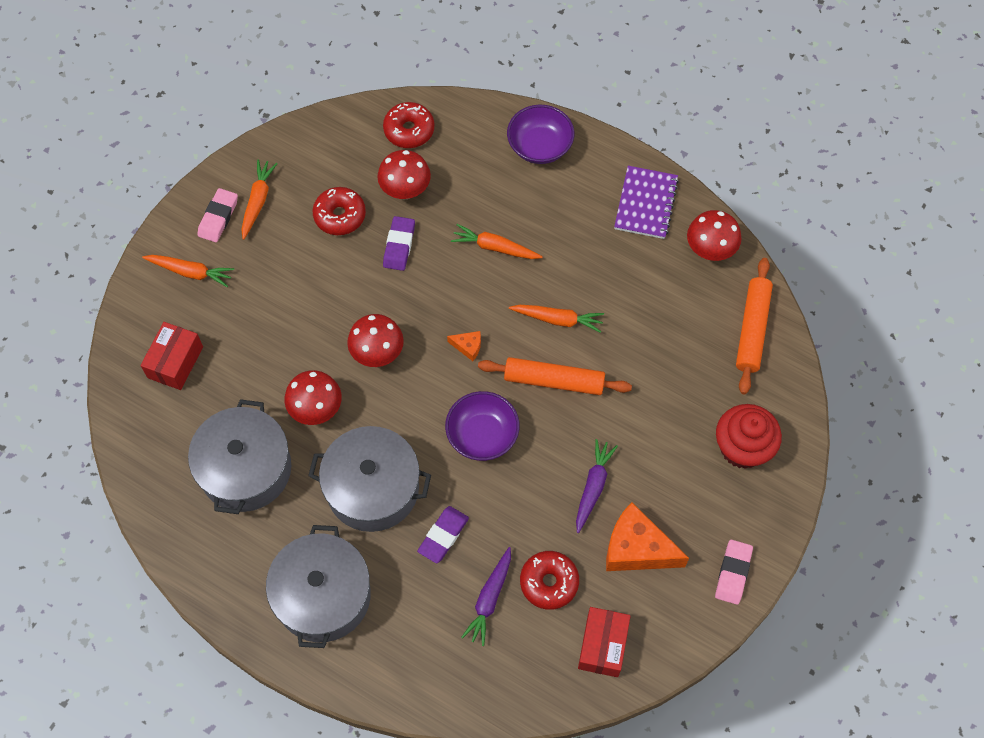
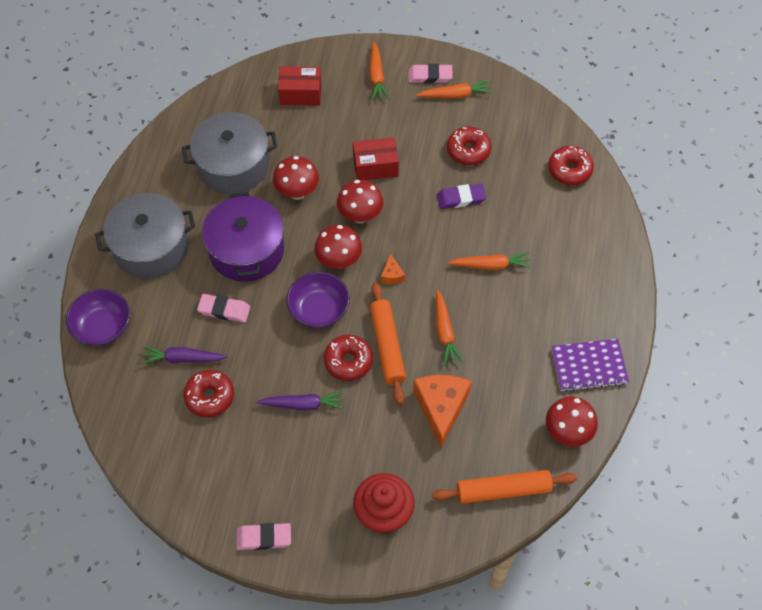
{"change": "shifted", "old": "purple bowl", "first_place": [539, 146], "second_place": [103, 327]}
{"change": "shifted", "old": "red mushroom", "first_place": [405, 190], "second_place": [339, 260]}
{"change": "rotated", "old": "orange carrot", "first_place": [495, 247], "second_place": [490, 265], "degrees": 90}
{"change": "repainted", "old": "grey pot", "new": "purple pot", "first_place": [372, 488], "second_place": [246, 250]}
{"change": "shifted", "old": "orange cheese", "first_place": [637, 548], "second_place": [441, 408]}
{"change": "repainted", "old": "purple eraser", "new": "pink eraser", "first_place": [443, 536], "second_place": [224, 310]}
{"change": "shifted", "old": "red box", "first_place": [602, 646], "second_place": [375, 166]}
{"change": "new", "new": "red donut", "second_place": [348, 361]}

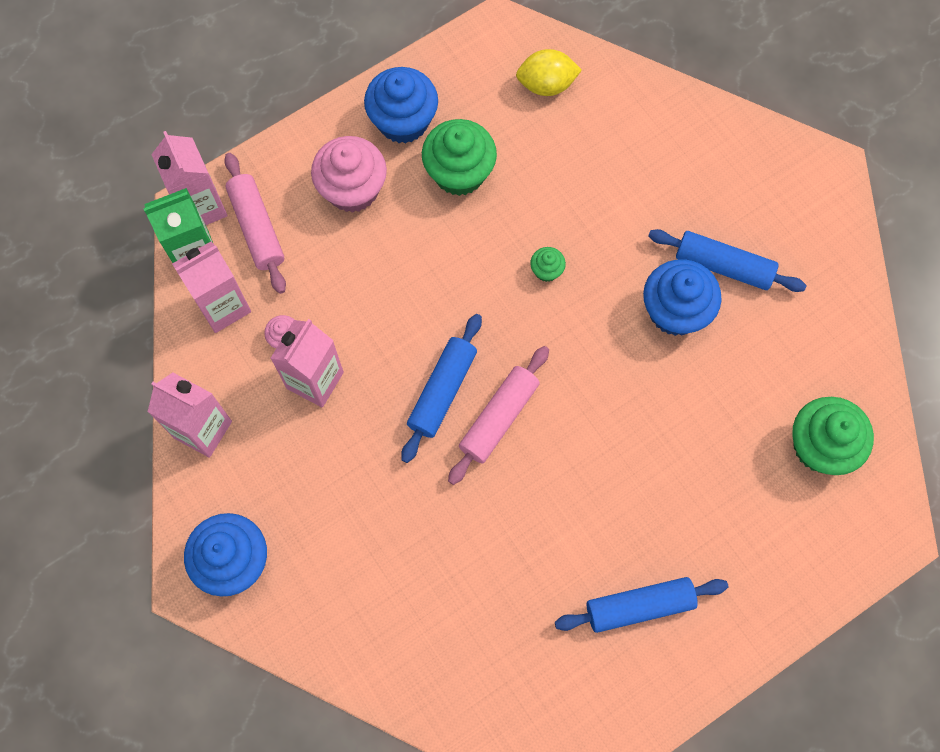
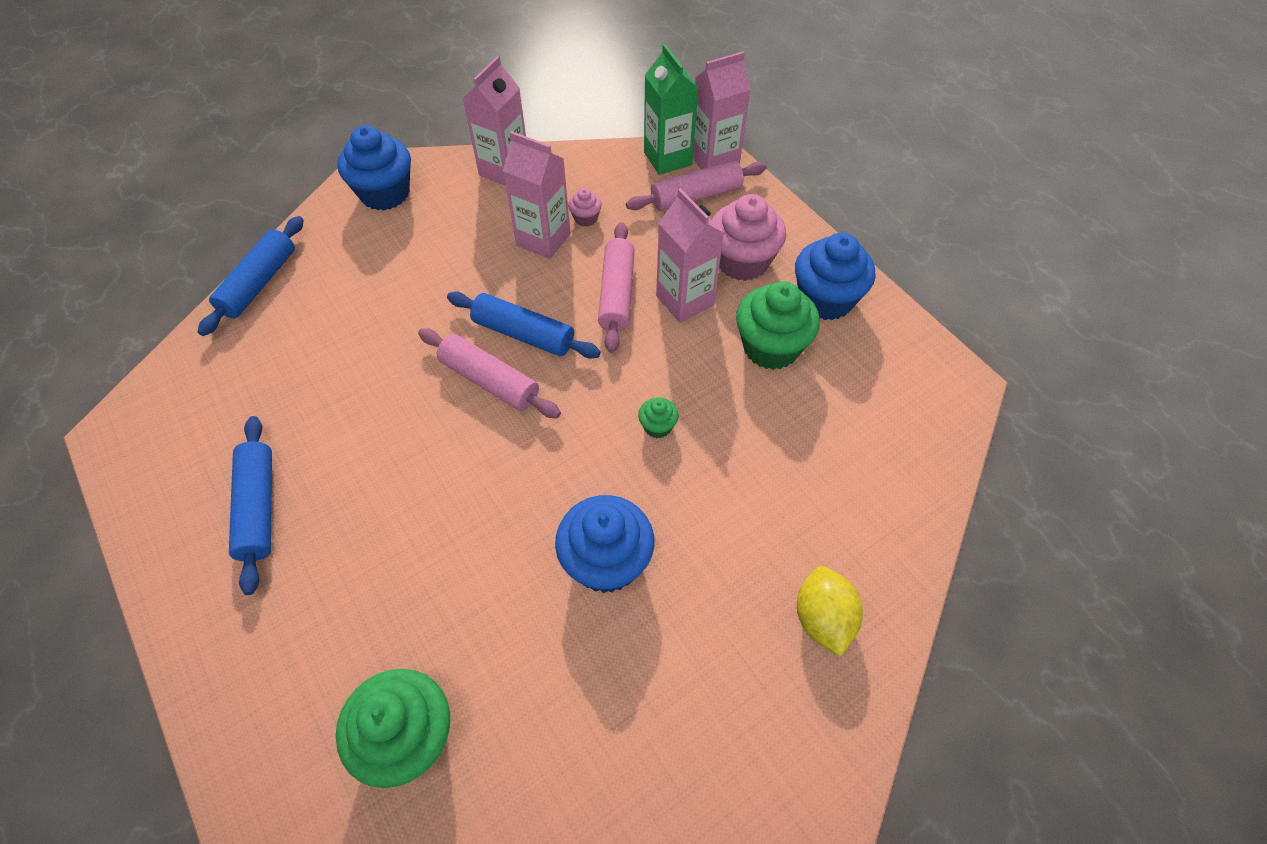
{"change": "shifted", "old": "yellow lemon", "first_place": [546, 84], "second_place": [822, 619]}
{"change": "shifted", "old": "blue rolling pin", "first_place": [723, 266], "second_place": [259, 283]}
{"change": "shifted", "old": "pink carton", "first_place": [223, 306], "second_place": [685, 300]}
{"change": "new", "new": "pink rolling pin", "second_place": [617, 294]}

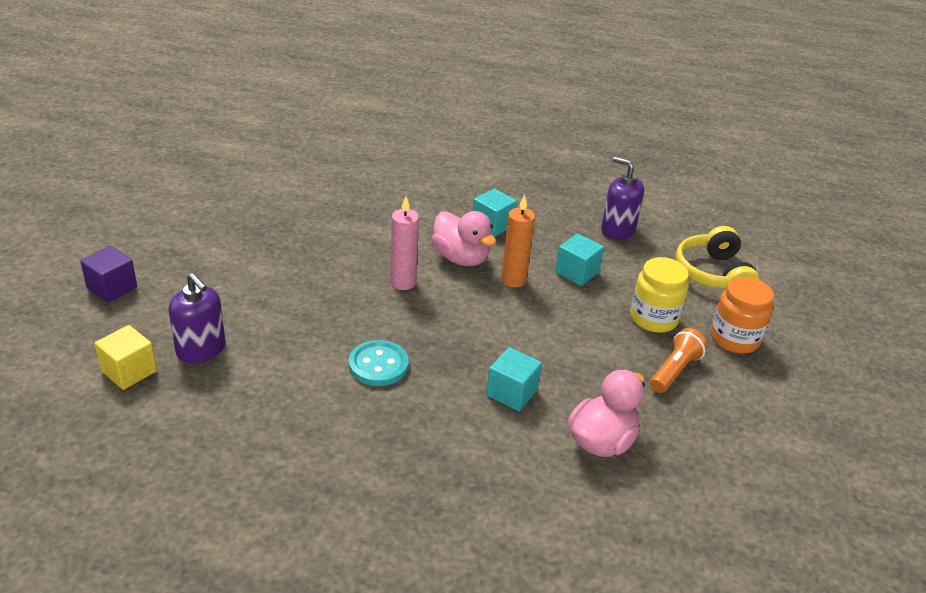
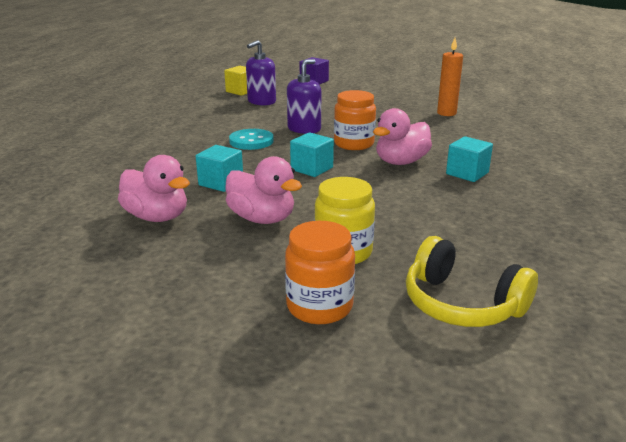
{"change": "shifted", "old": "purple soap dispenser", "first_place": [617, 230], "second_place": [304, 129]}
{"change": "shifted", "old": "orange candle", "first_place": [513, 280], "second_place": [446, 113]}
{"change": "swapped", "old": "pink candle", "new": "orange jar", "first_place": [403, 282], "second_place": [354, 144]}
{"change": "rotated", "old": "yellow headphones", "first_place": [713, 274], "second_place": [462, 304], "degrees": -135}
{"change": "shifted", "old": "turquoise cube", "first_place": [576, 272], "second_place": [312, 169]}
{"change": "gone", "old": "orange flashlight", "first_place": [674, 371]}
{"change": "new", "new": "pink duck", "second_place": [262, 219]}

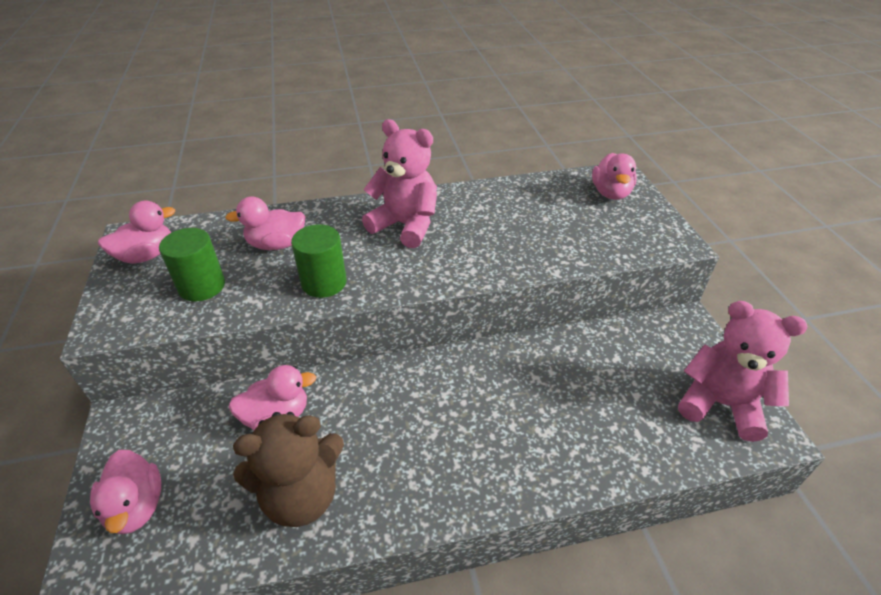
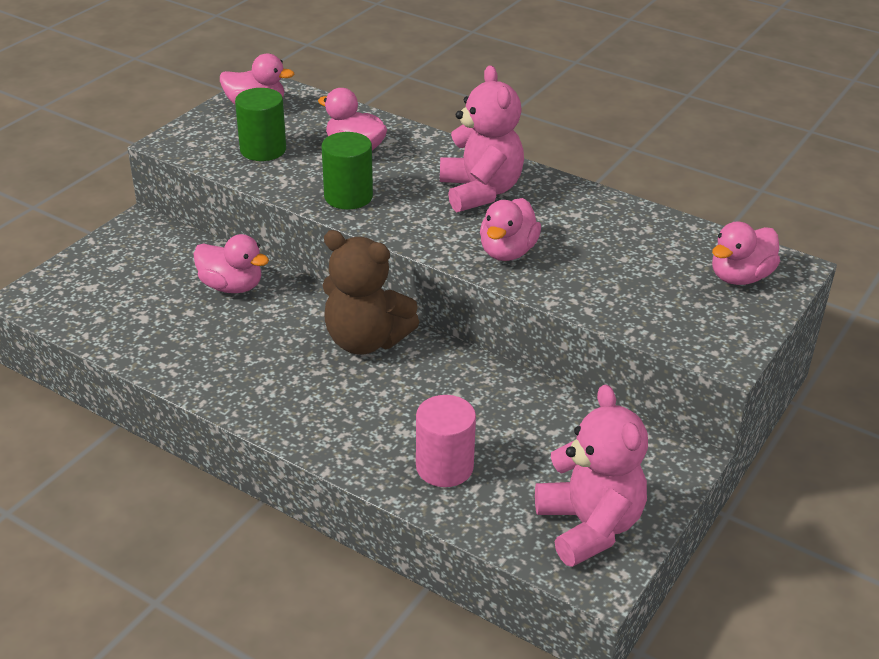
{"change": "shifted", "old": "brown teddy bear", "first_place": [301, 495], "second_place": [366, 340]}
{"change": "shifted", "old": "pink duck", "first_place": [136, 506], "second_place": [507, 252]}
{"change": "new", "new": "pink cylinder", "second_place": [444, 467]}

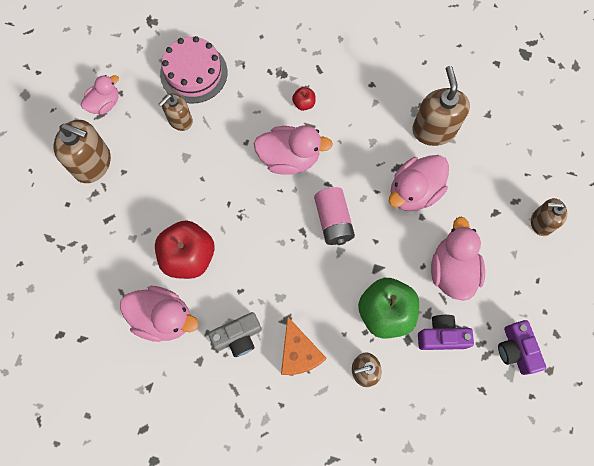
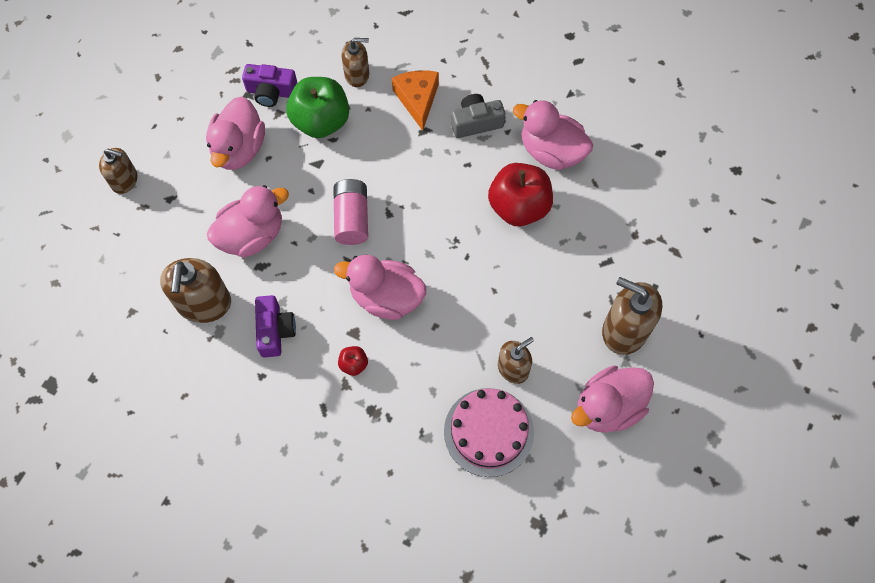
{"change": "scaled", "old": "pink duck", "first_place": [105, 104], "second_place": [608, 407], "factor": 1.59}
{"change": "shifted", "old": "purple camera", "first_place": [516, 350], "second_place": [275, 330]}

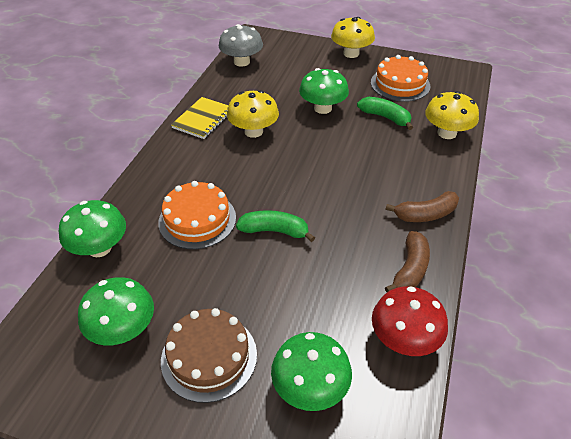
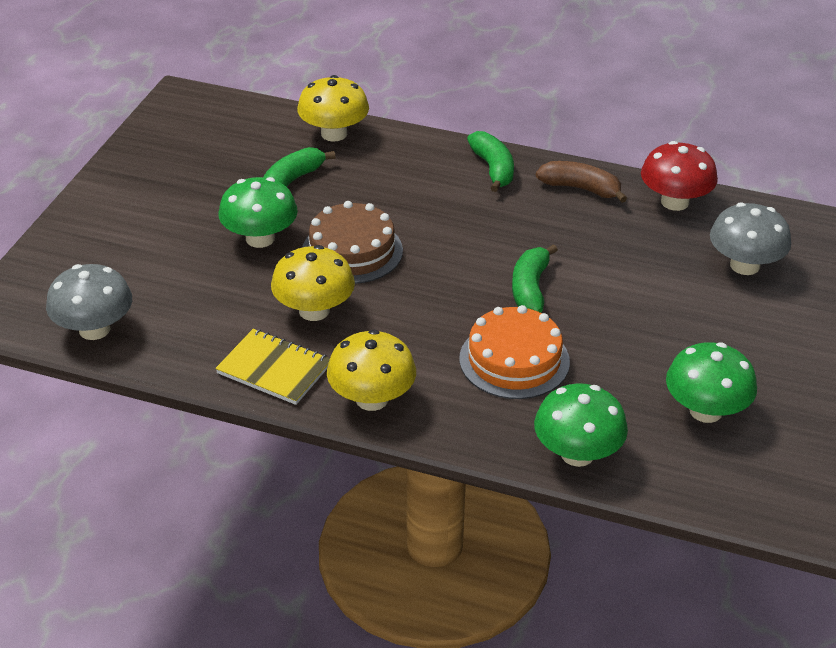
{"change": "shifted", "old": "yellow mushroom", "first_place": [351, 53], "second_place": [372, 399]}
{"change": "gone", "old": "orange cake", "first_place": [400, 84]}
{"change": "repainted", "old": "brown banana", "new": "green banana", "first_place": [425, 214], "second_place": [493, 169]}
{"change": "shifted", "old": "brown cake", "first_place": [209, 357], "second_place": [352, 251]}
{"change": "repainted", "old": "green mushroom", "new": "grey mushroom", "first_place": [310, 388], "second_place": [744, 265]}

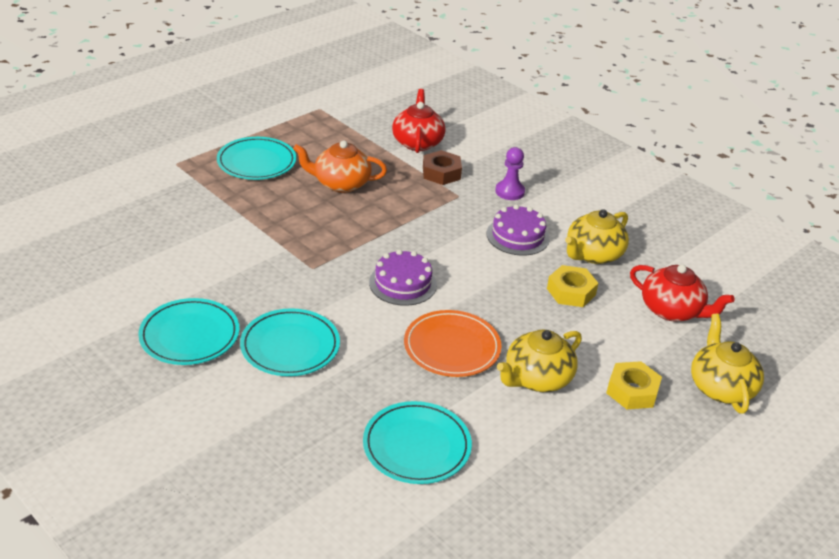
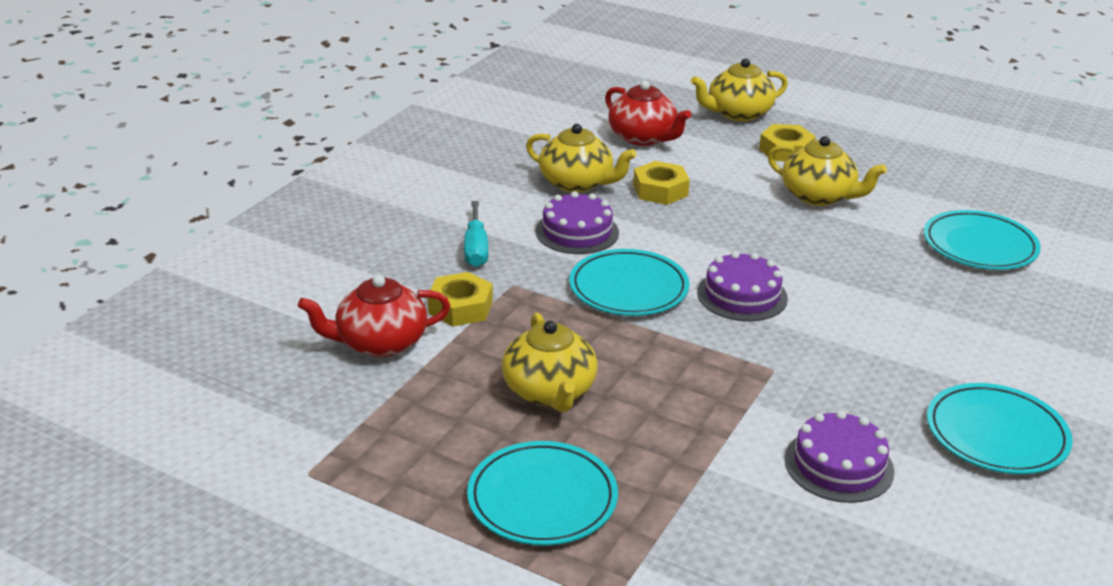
{"change": "repainted", "old": "orange teapot", "new": "yellow teapot", "first_place": [341, 183], "second_place": [549, 391]}
{"change": "swapped", "old": "purple pawn", "new": "turquoise screwdriver", "first_place": [509, 191], "second_place": [476, 248]}
{"change": "repainted", "old": "brown nut", "new": "yellow nut", "first_place": [441, 173], "second_place": [460, 307]}
{"change": "rotated", "old": "red teapot", "first_place": [672, 310], "second_place": [643, 137], "degrees": 120}
{"change": "shifted", "old": "turquoise plate", "first_place": [290, 346], "second_place": [628, 288]}
{"change": "gone", "old": "orange plate", "first_place": [452, 347]}
{"change": "new", "new": "purple cake", "second_place": [838, 465]}

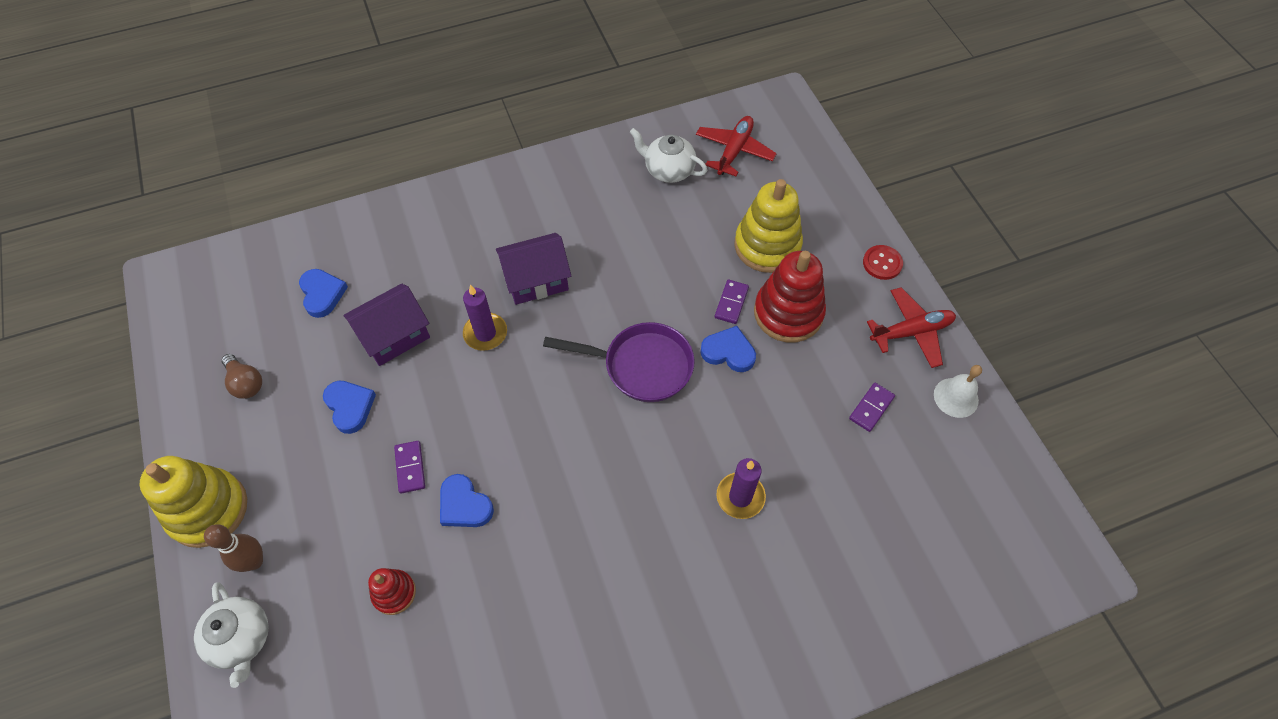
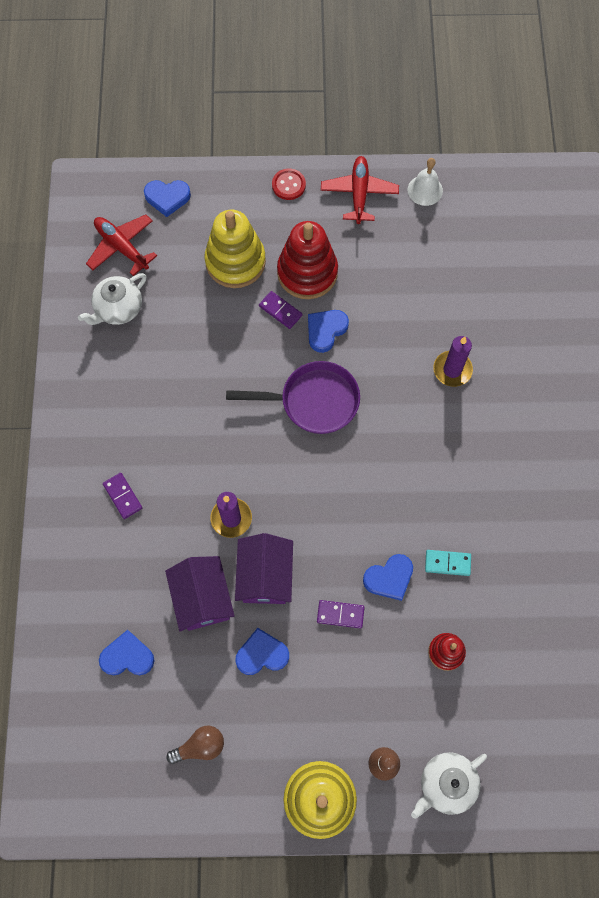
{"change": "shifted", "old": "purple house", "first_place": [536, 280], "second_place": [265, 576]}
{"change": "rotated", "old": "purple pan", "first_place": [641, 366], "second_place": [313, 401], "degrees": 60}
{"change": "shifted", "old": "purple domino", "first_place": [871, 408], "second_place": [123, 496]}
{"change": "rotated", "old": "white teapot", "first_place": [242, 638], "second_place": [446, 784], "degrees": 150}
{"change": "new", "new": "blue heart", "second_place": [167, 198]}
{"change": "new", "new": "turquoise domino", "second_place": [447, 563]}

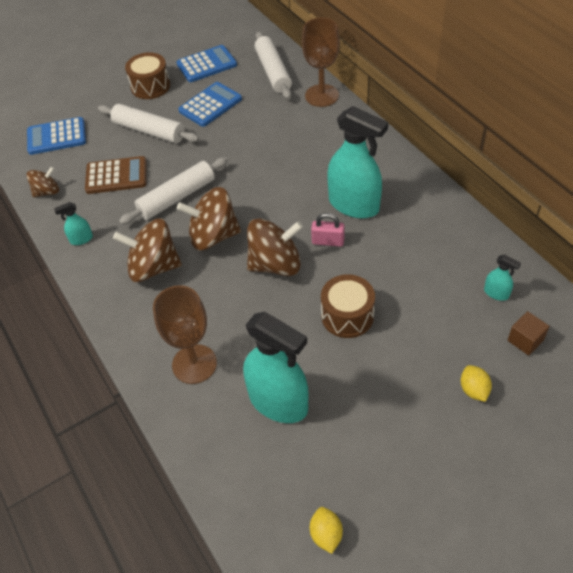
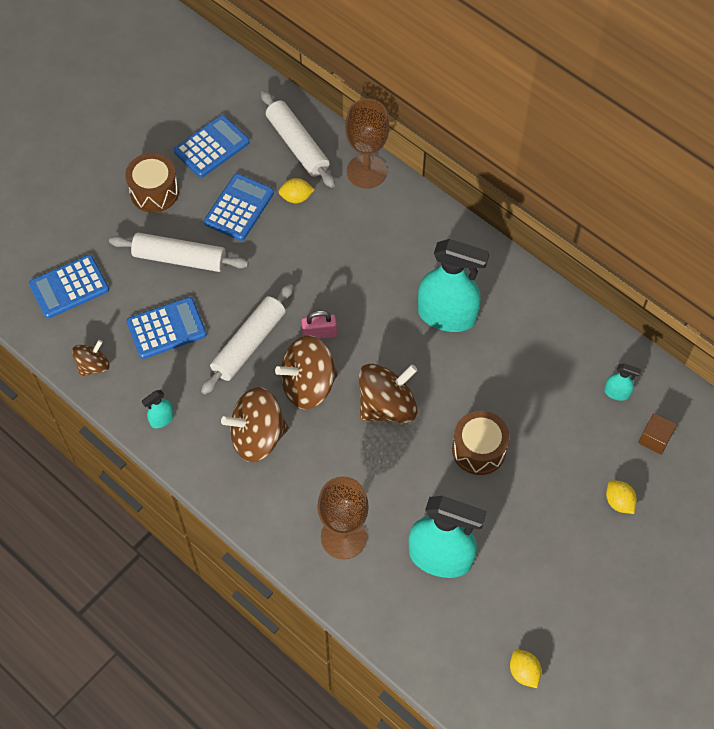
{"change": "repainted", "old": "brown calculator", "new": "blue calculator", "first_place": [116, 176], "second_place": [166, 328]}
{"change": "shifted", "old": "pink padlock", "first_place": [328, 241], "second_place": [319, 333]}
{"change": "new", "new": "yellow lemon", "second_place": [296, 197]}

